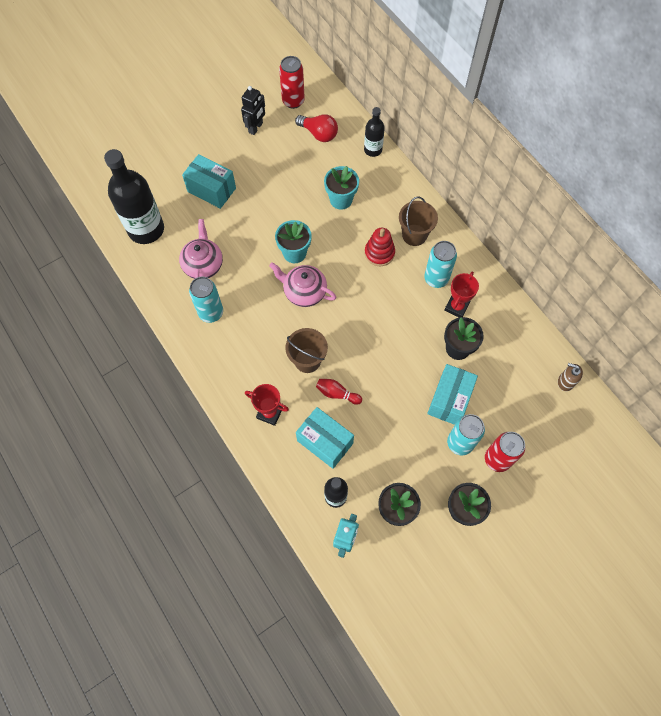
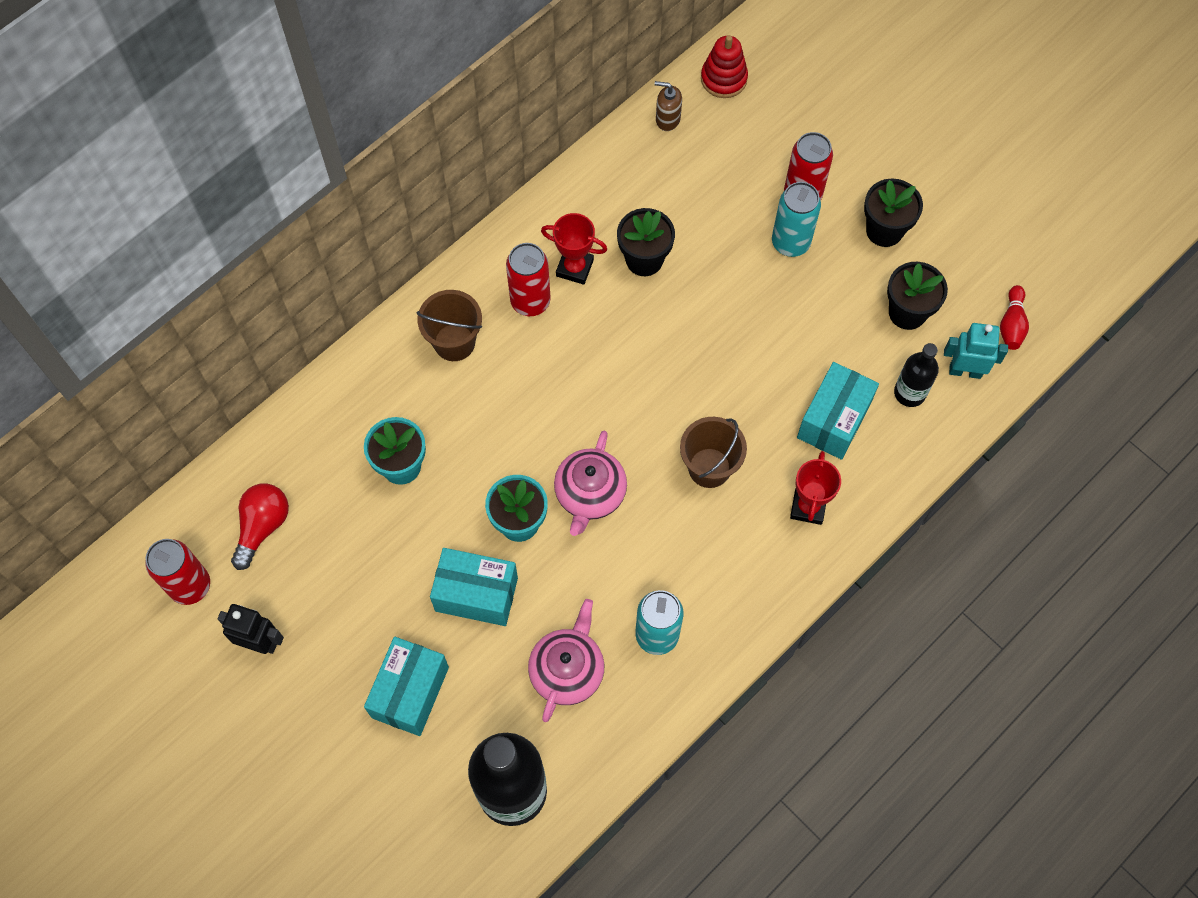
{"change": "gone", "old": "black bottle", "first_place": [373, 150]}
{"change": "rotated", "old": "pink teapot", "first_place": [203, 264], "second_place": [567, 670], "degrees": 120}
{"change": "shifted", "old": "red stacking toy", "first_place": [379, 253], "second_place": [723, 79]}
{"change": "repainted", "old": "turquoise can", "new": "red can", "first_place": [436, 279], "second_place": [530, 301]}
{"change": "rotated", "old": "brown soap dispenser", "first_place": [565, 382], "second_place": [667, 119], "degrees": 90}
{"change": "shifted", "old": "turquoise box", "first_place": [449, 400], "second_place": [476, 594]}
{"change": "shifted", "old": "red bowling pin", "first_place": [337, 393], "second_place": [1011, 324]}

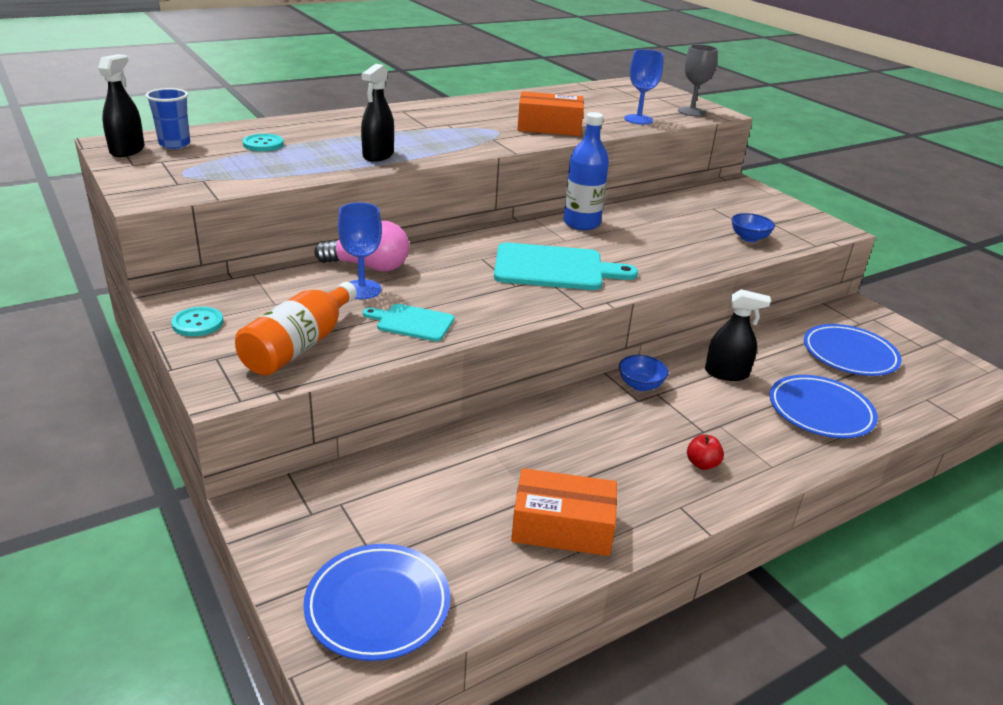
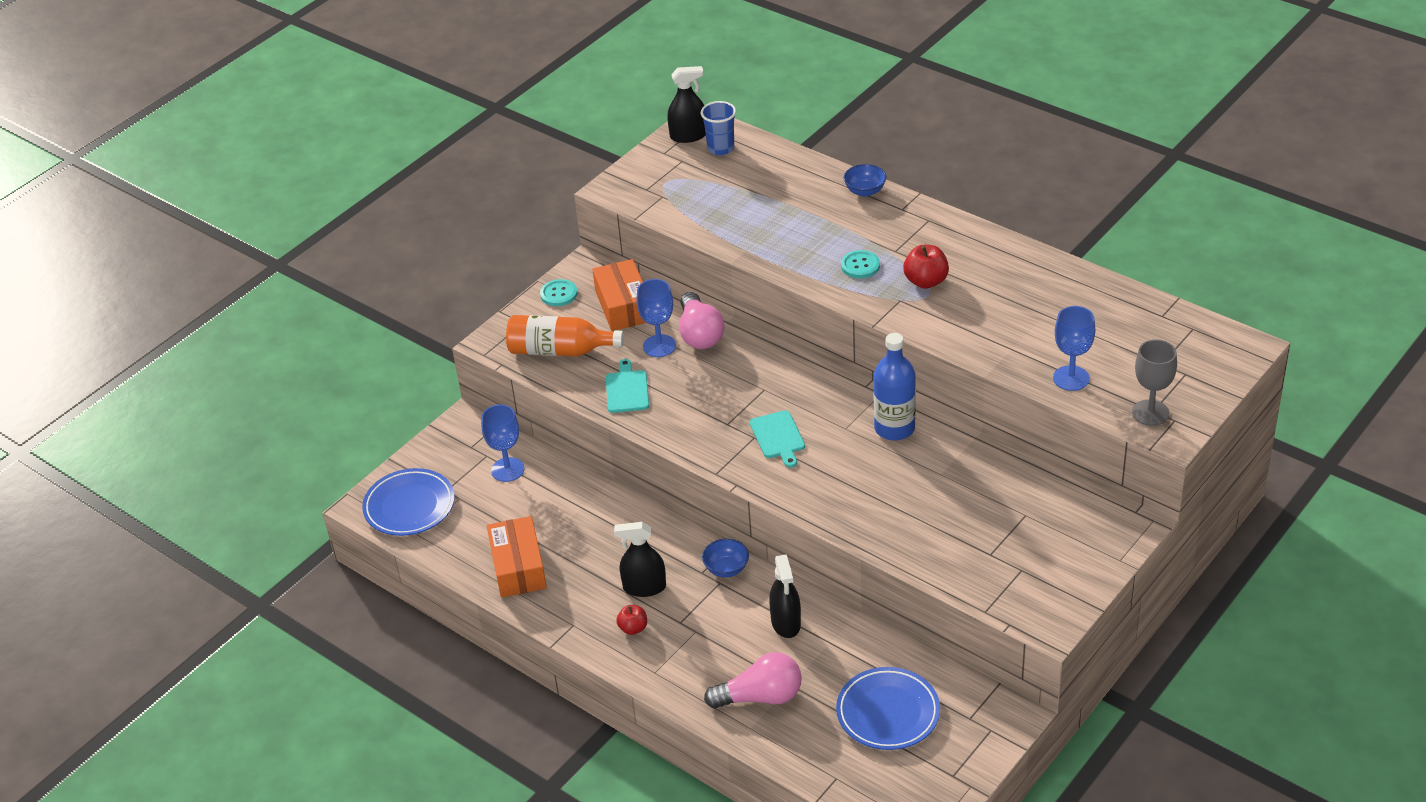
{"change": "shifted", "old": "black spray bottle", "first_place": [378, 155], "second_place": [644, 587]}
{"change": "shifted", "old": "orange box", "first_place": [549, 127], "second_place": [623, 306]}
{"change": "shifted", "old": "turquoise button", "first_place": [263, 144], "second_place": [860, 265]}
{"change": "shifted", "old": "blue bowl", "first_place": [749, 238], "second_place": [865, 191]}
{"change": "scaled", "old": "turquoise cutting board", "first_place": [554, 268], "second_place": [778, 437], "factor": 0.56}
{"change": "swapped", "old": "blue plate", "new": "pink light bulb", "first_place": [820, 411], "second_place": [760, 697]}
{"change": "new", "new": "red apple", "second_place": [926, 281]}
{"change": "new", "new": "blue goblet", "second_place": [507, 470]}

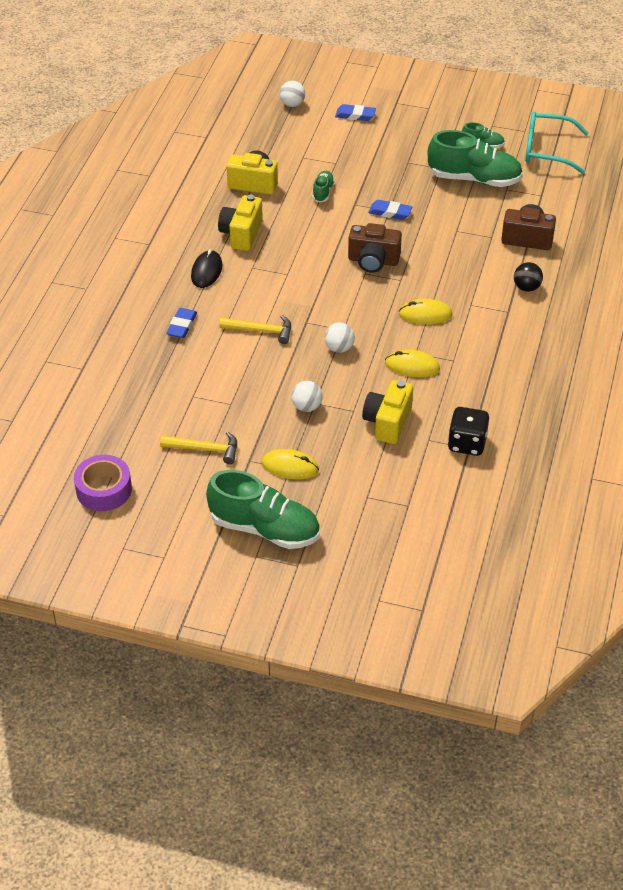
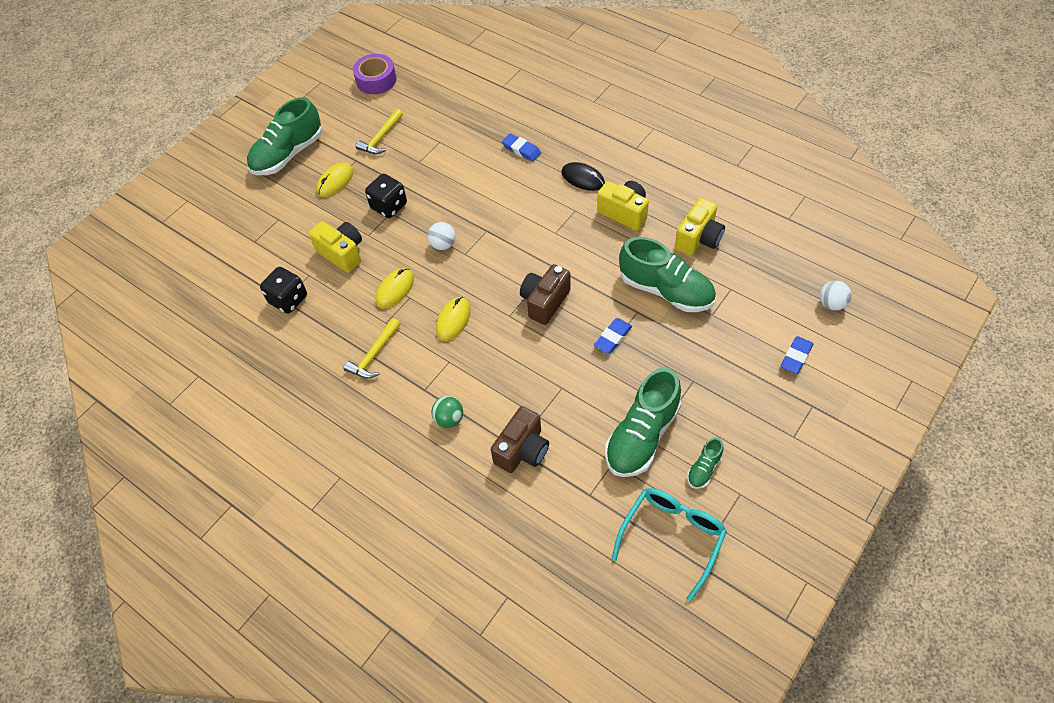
{"change": "scaled", "old": "green shoe", "first_place": [323, 192], "second_place": [666, 290], "factor": 2.15}
{"change": "repainted", "old": "black ball", "new": "green ball", "first_place": [526, 287], "second_place": [449, 419]}
{"change": "shifted", "old": "yellow hammer", "first_place": [261, 331], "second_place": [374, 355]}
{"change": "swapped", "old": "white ball", "new": "black dice", "first_place": [306, 407], "second_place": [389, 206]}

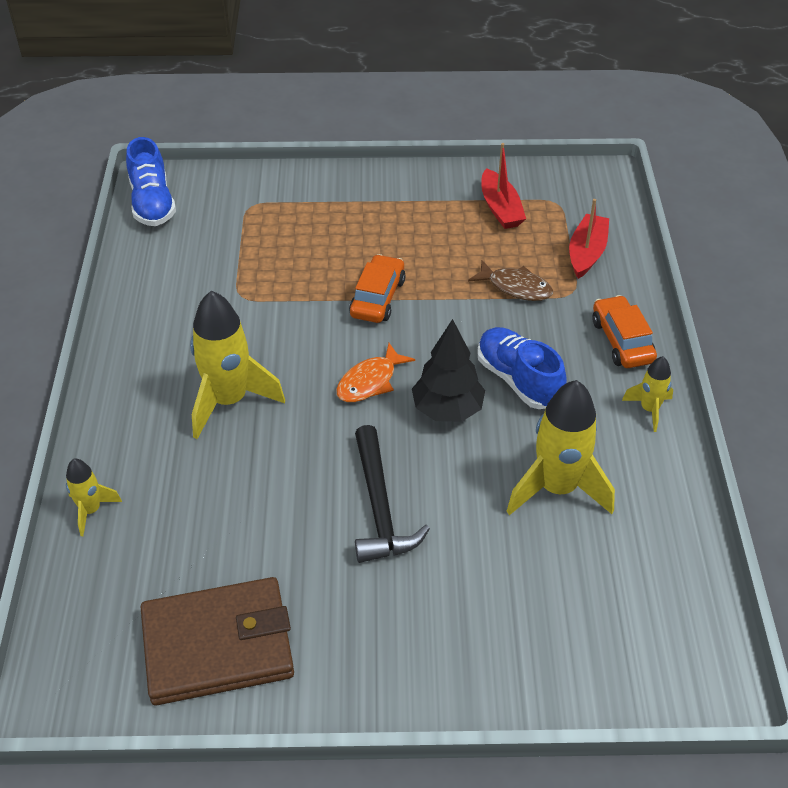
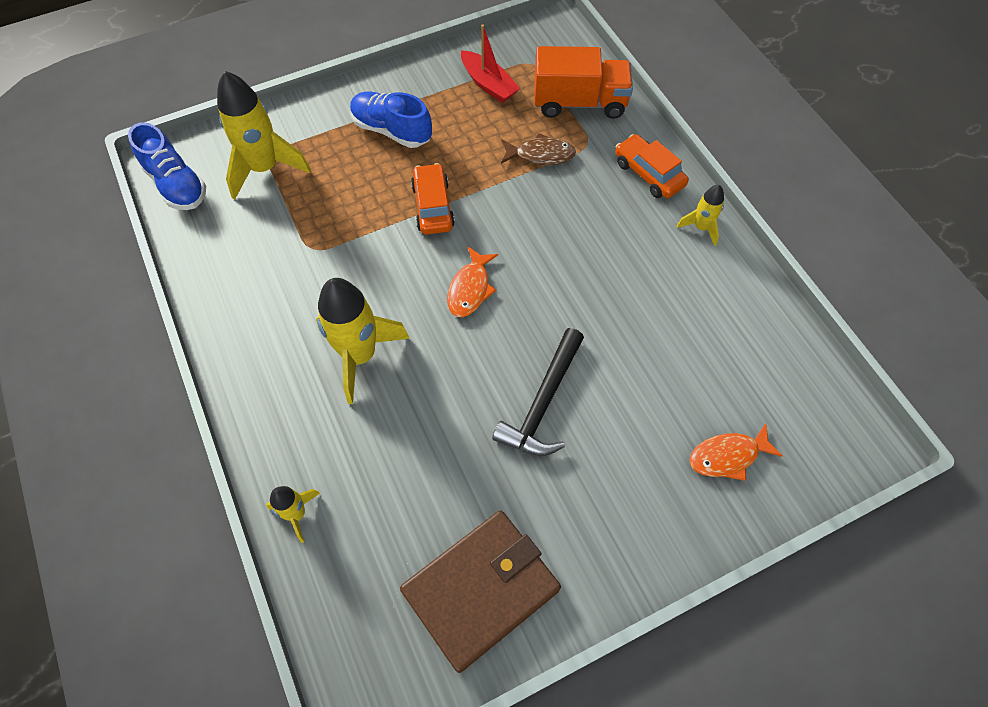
{"change": "swapped", "old": "red boat", "new": "orange truck", "first_place": [586, 253], "second_place": [579, 102]}
{"change": "gone", "old": "black tree", "first_place": [447, 410]}
{"change": "shifted", "old": "blue shoe", "first_place": [518, 380], "second_place": [391, 130]}
{"change": "shifted", "old": "yellow rocket", "first_place": [557, 488], "second_place": [265, 168]}
{"change": "rotated", "old": "black hammer", "first_place": [379, 507], "second_place": [542, 403], "degrees": 60}
{"change": "new", "new": "orange fish", "second_place": [728, 456]}

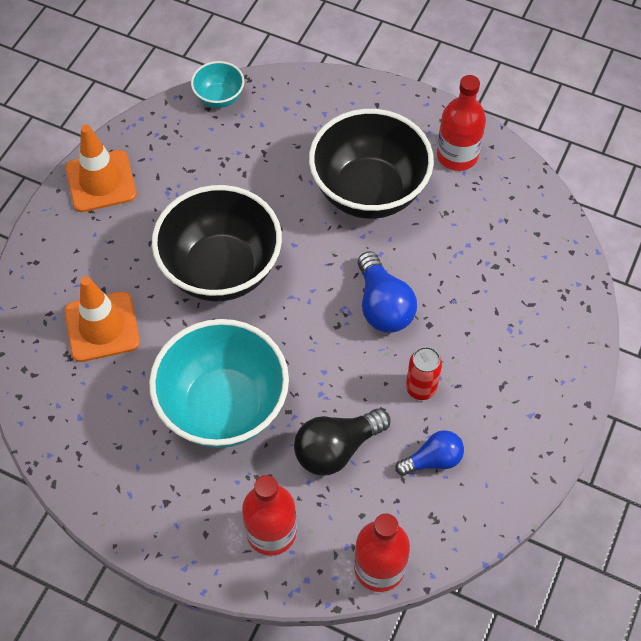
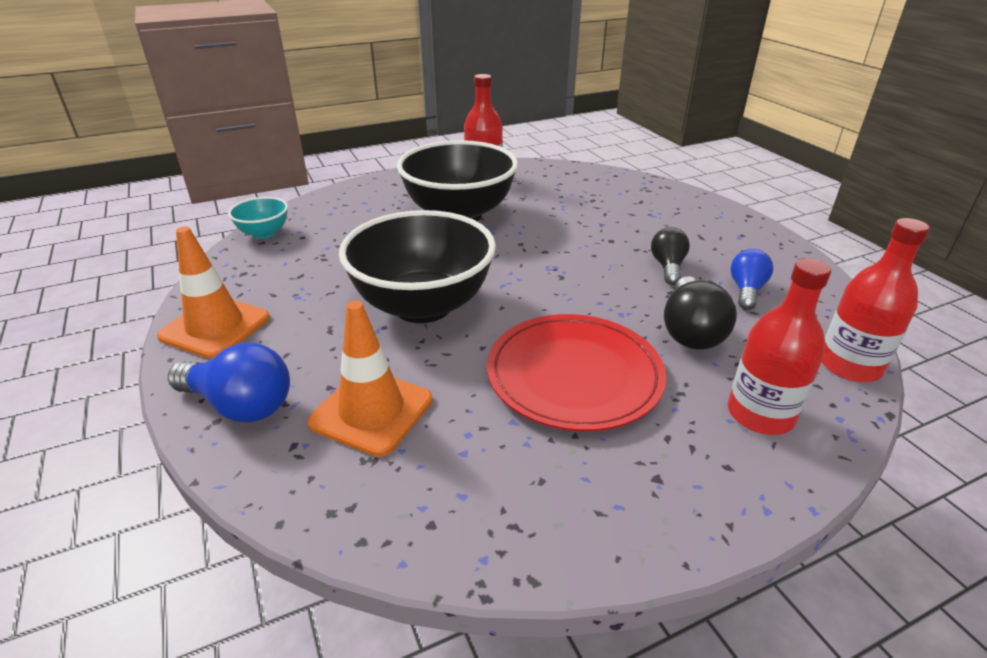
{"change": "shifted", "old": "blue light bulb", "first_place": [383, 306], "second_place": [240, 405]}
{"change": "swapped", "old": "turquoise bowl", "new": "red plate", "first_place": [224, 407], "second_place": [574, 374]}
{"change": "swapped", "old": "red can", "new": "black light bulb", "first_place": [421, 388], "second_place": [668, 267]}

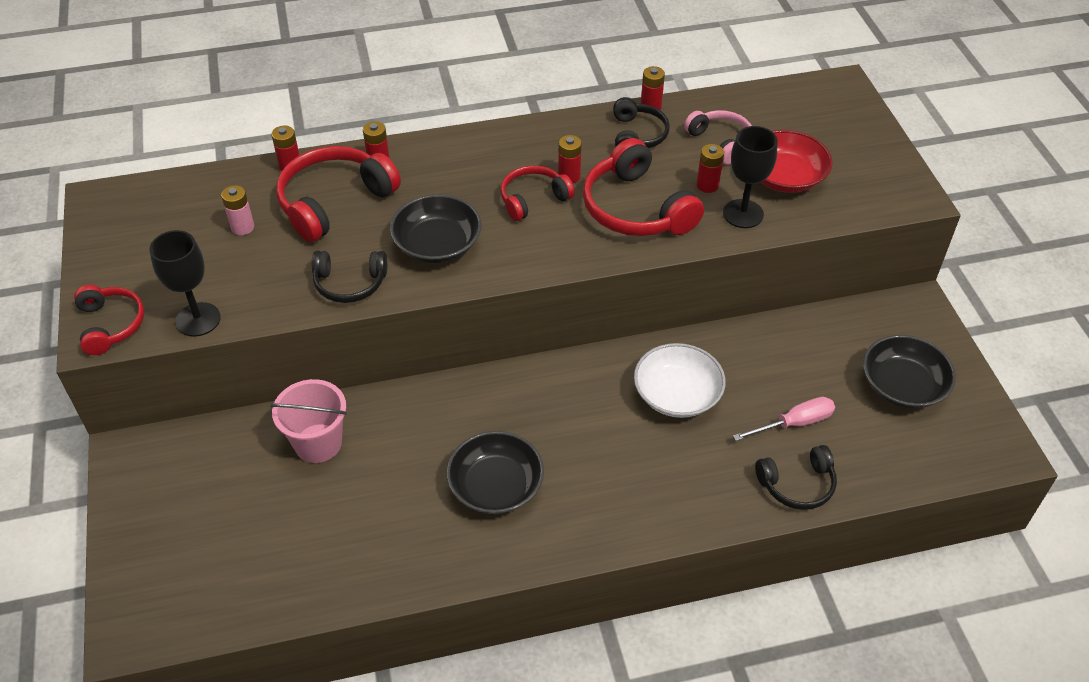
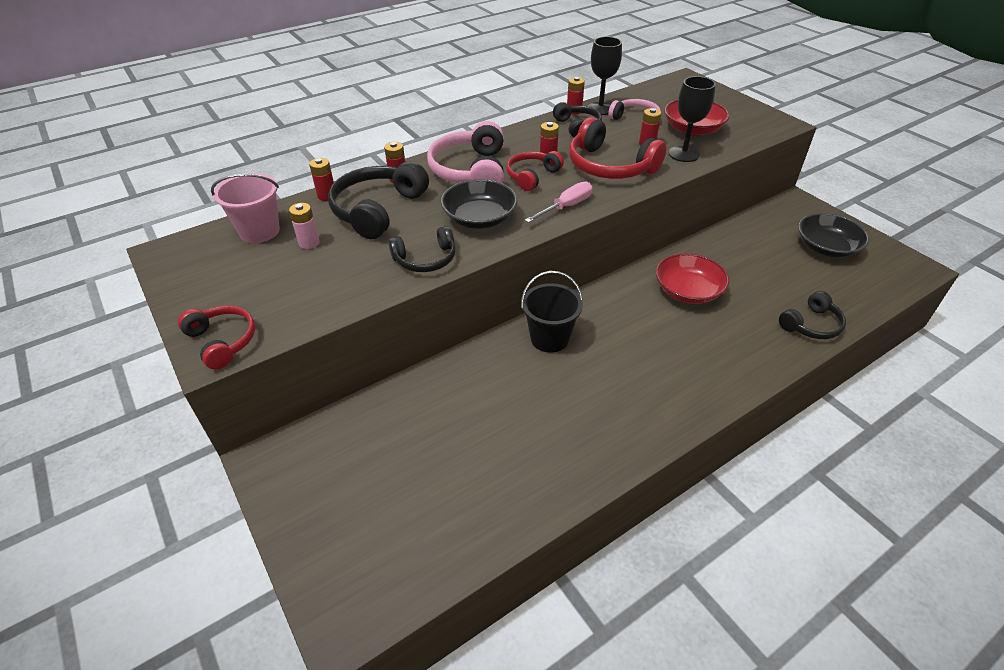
{"change": "repainted", "old": "red headphones", "new": "black headphones", "first_place": [334, 201], "second_place": [377, 210]}
{"change": "shifted", "old": "black goblet", "first_place": [198, 319], "second_place": [600, 108]}
{"change": "repainted", "old": "white bowl", "new": "red bowl", "first_place": [677, 394], "second_place": [688, 291]}
{"change": "shifted", "old": "pink bucket", "first_place": [318, 443], "second_place": [259, 231]}
{"change": "shifted", "old": "pink screwdriver", "first_place": [794, 423], "second_place": [566, 207]}
{"change": "gone", "old": "black bowl", "first_place": [496, 486]}
{"change": "new", "new": "pink headphones", "second_place": [470, 171]}
{"change": "new", "new": "black bucket", "second_place": [549, 338]}

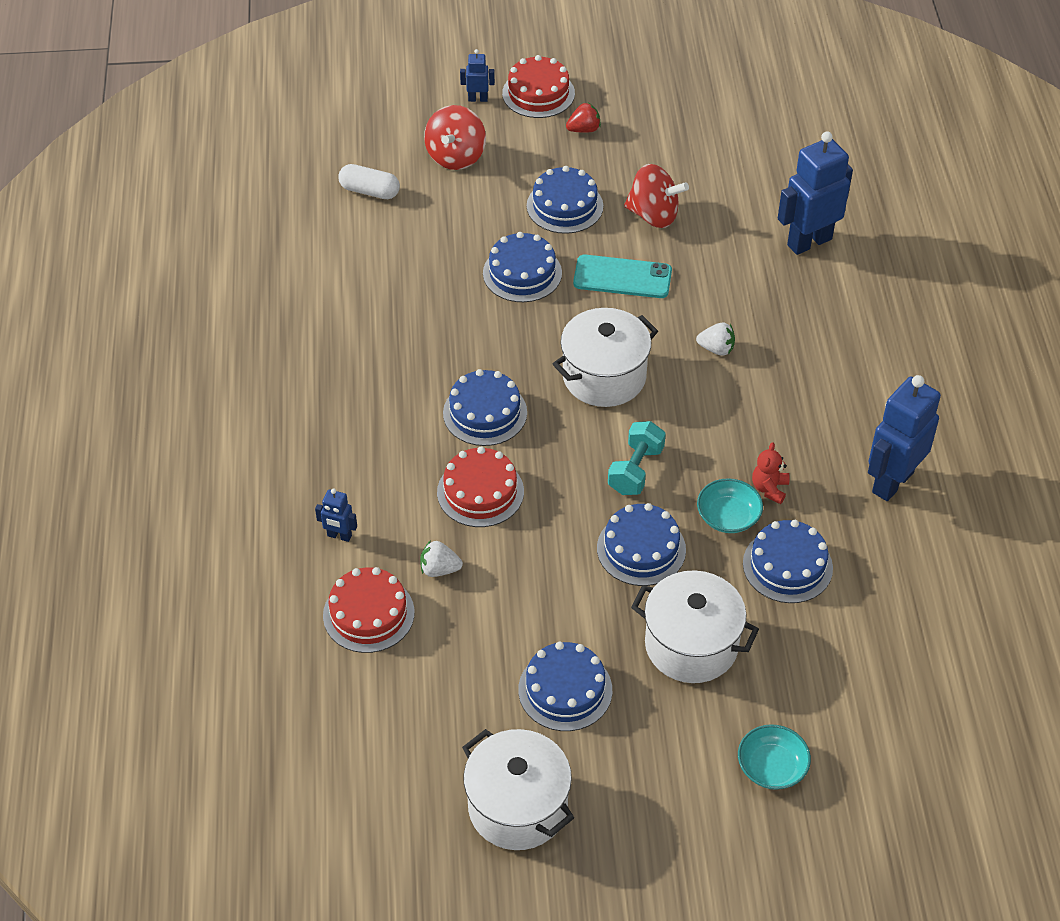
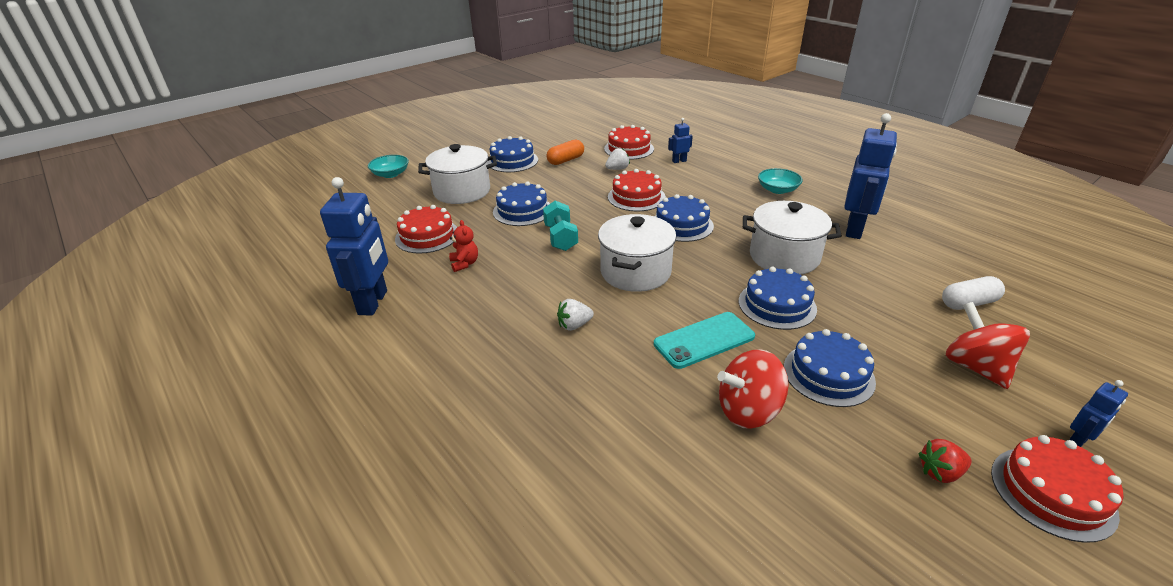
{"change": "rotated", "old": "red strawberry", "first_place": [584, 129], "second_place": [940, 472], "degrees": 45}
{"change": "shifted", "old": "blue robot", "first_place": [809, 242], "second_place": [854, 229]}
{"change": "shifted", "old": "turquoise bowl", "first_place": [728, 516], "second_place": [777, 190]}
{"change": "repainted", "old": "blue cake", "new": "red cake", "first_place": [787, 565], "second_place": [427, 236]}
{"change": "shifted", "old": "white pot", "first_place": [517, 807], "second_place": [784, 257]}
{"change": "new", "new": "orange capsule", "second_place": [565, 160]}

